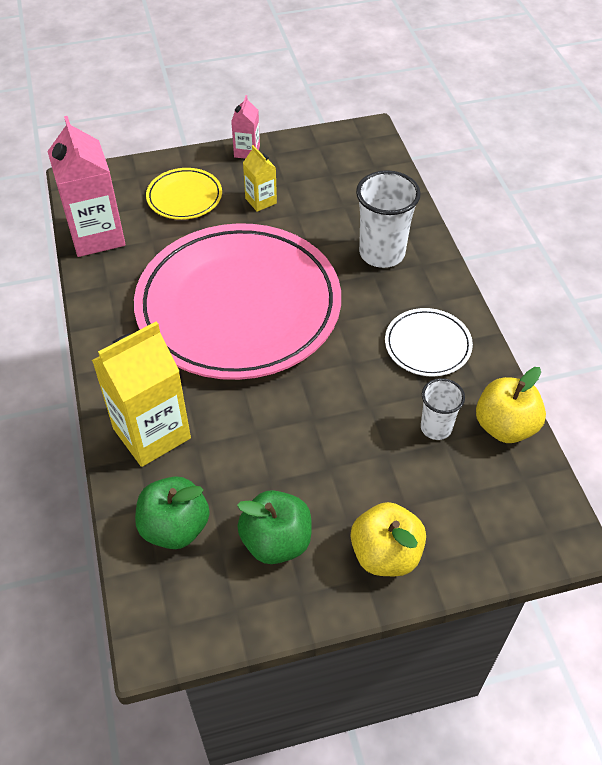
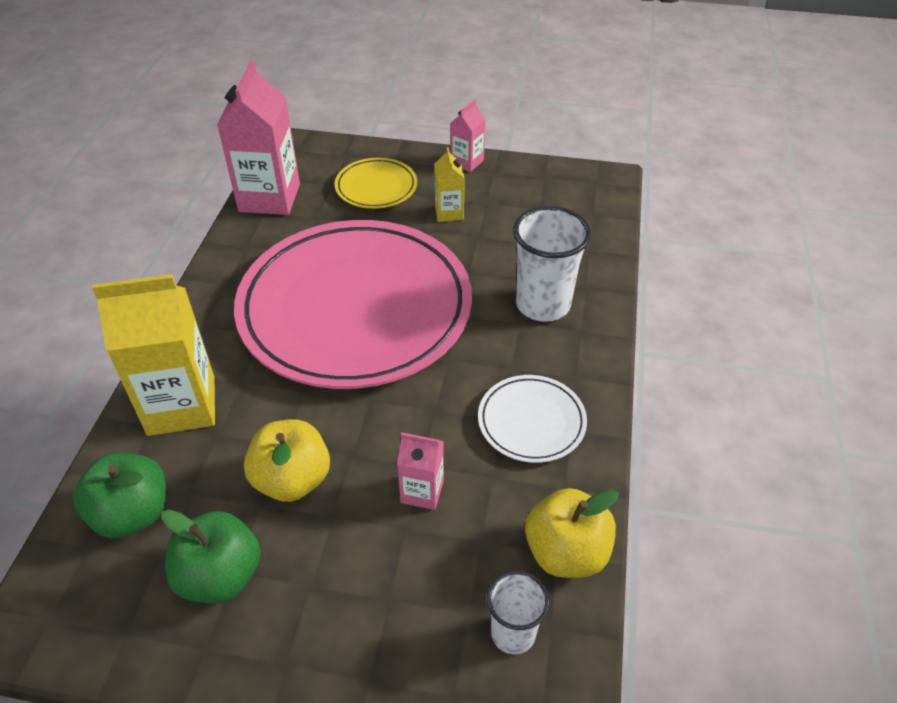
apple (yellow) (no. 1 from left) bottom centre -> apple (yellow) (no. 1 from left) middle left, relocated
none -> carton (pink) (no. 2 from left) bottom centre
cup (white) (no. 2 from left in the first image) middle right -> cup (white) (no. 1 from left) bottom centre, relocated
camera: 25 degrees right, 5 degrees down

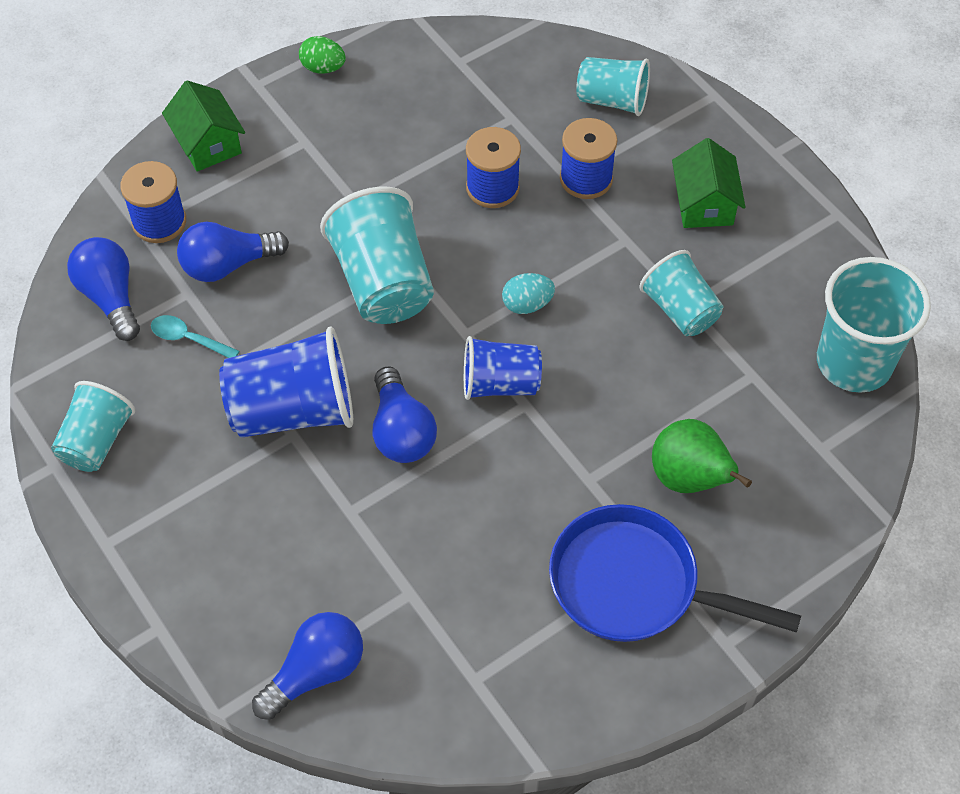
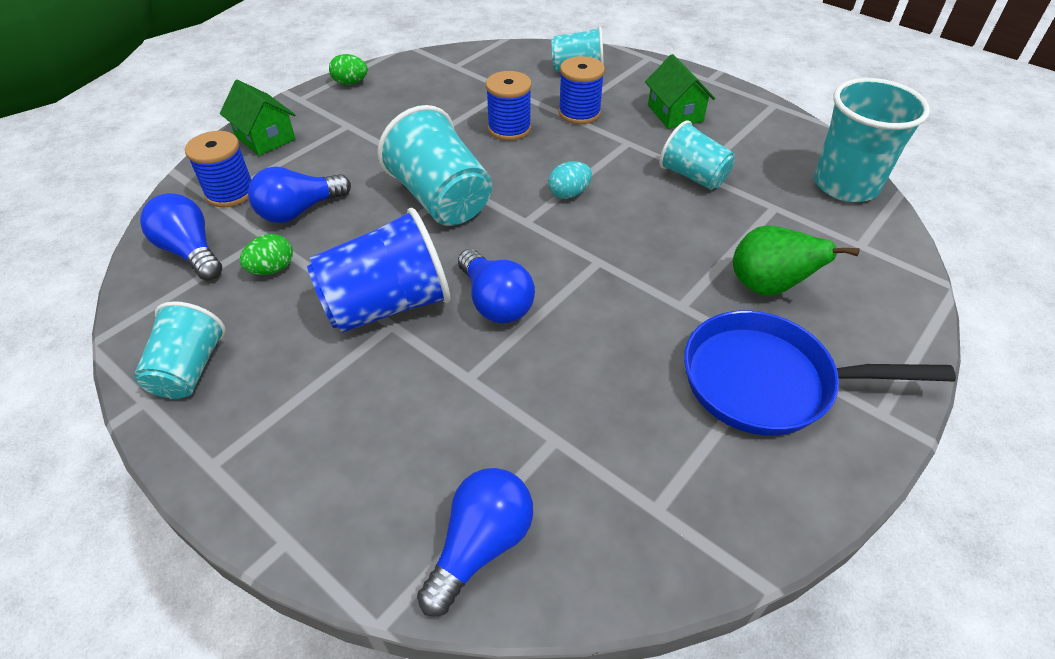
spoon (turquoise) middle left -> egg (green) (no. 1 from left) middle left
cup (blue) (no. 2 from left) centre -> none
camera: 15 degrees left, 10 degrees down

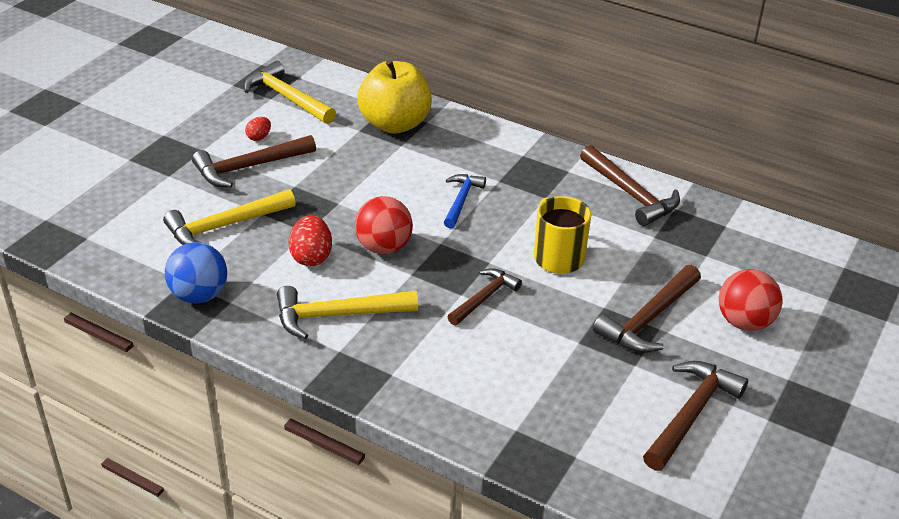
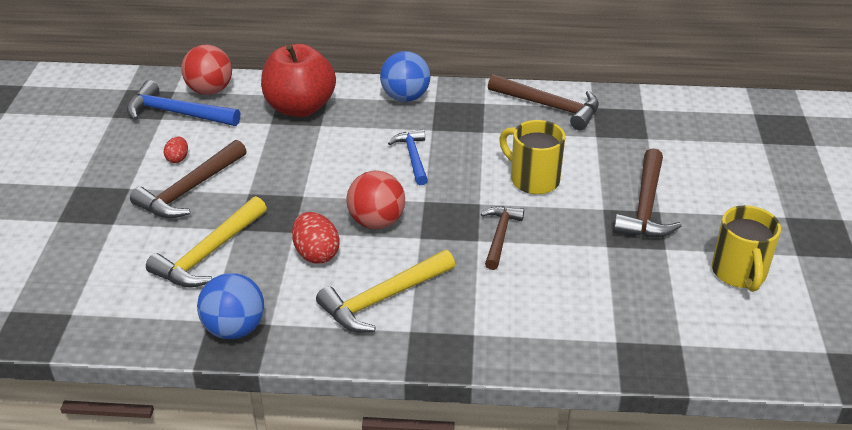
hammer (yellow) (no. 2 from left) top left -> hammer (blue) (no. 1 from left) top left
ball (red) (no. 2 from left in the first image) middle right -> ball (red) (no. 1 from left) top left, relocated
apple (yellow) top centre -> apple (red) top centre
none -> ball (blue) (no. 2 from left) top centre
hammer (brown) (no. 5 from left) bottom right -> mug (yellow) (no. 2 from left) middle right
camera: 25 degrees left, 0 degrees up

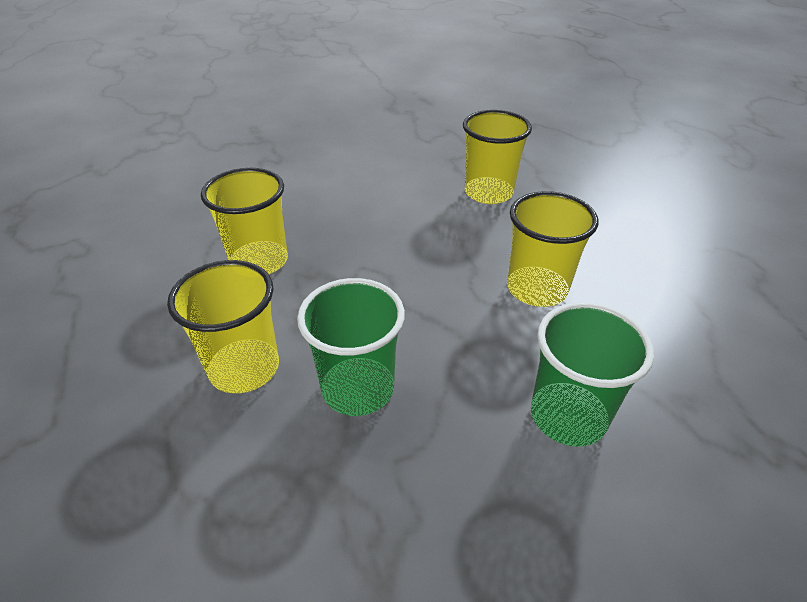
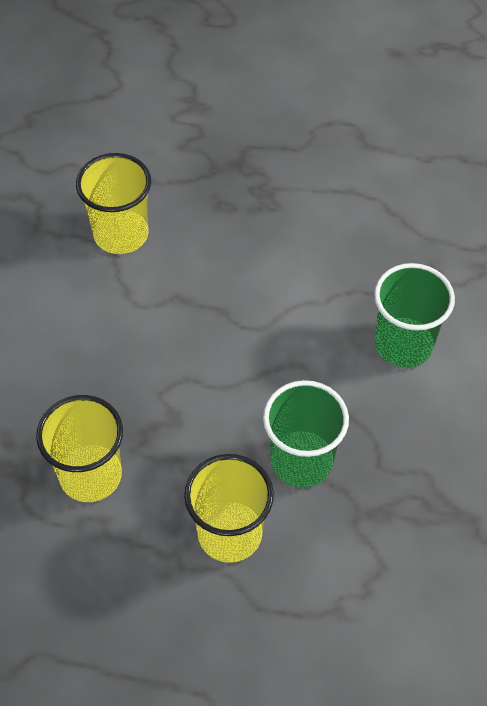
cup (yellow) (no. 4 from left) middle right -> none
camera: 60 degrees left, 15 degrees up

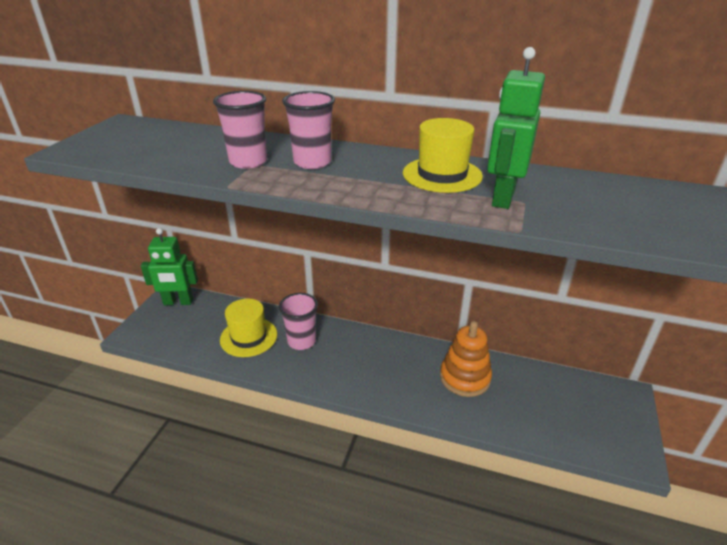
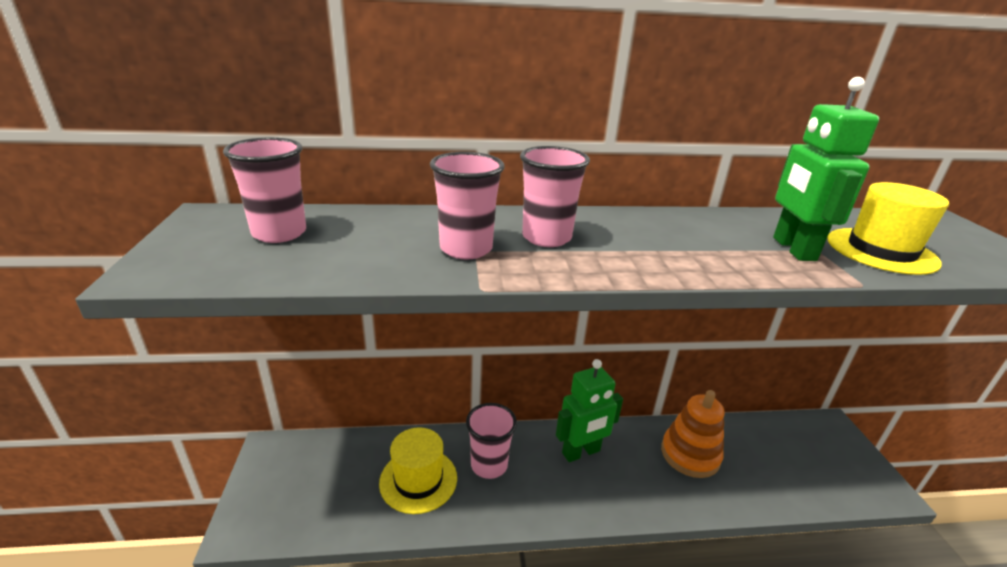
none -> cup (pink) (no. 1 from left) middle left
robot (green) (no. 1 from left) middle left -> robot (green) (no. 1 from left) bottom centre, relocated
hat (yellow) (no. 2 from left) top centre -> hat (yellow) (no. 2 from left) middle right, relocated
camera: 25 degrees left, 5 degrees down

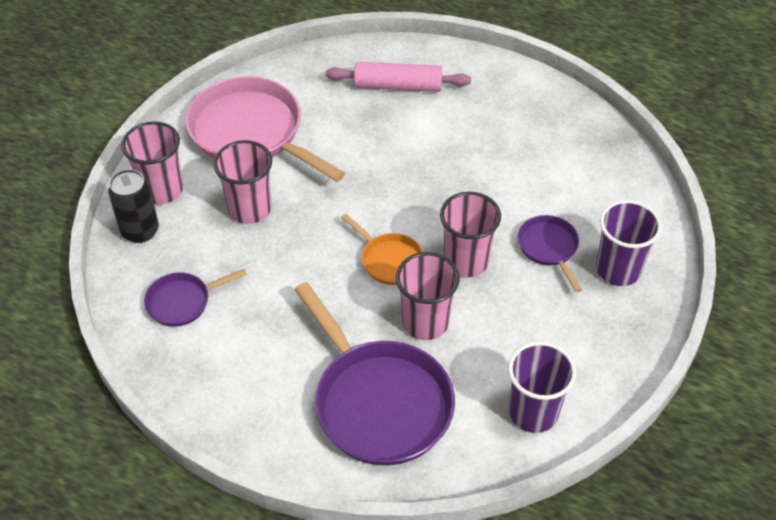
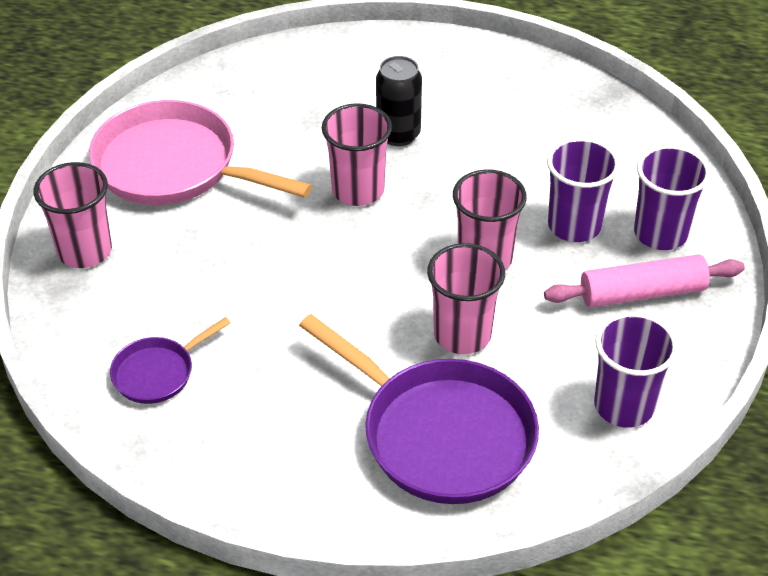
cup (pink) (no. 2 from left) middle left -> cup (pink) (no. 2 from left) top centre, relocated
can (black) middle left -> can (black) top centre, relocated
rolling pin (pink) top centre -> rolling pin (pink) middle right, relocated
pan (purple) (no. 3 from left) middle right -> cup (purple) (no. 1 from left) top right
pan (orange) centre -> none
camera: 15 degrees left, 5 degrees down

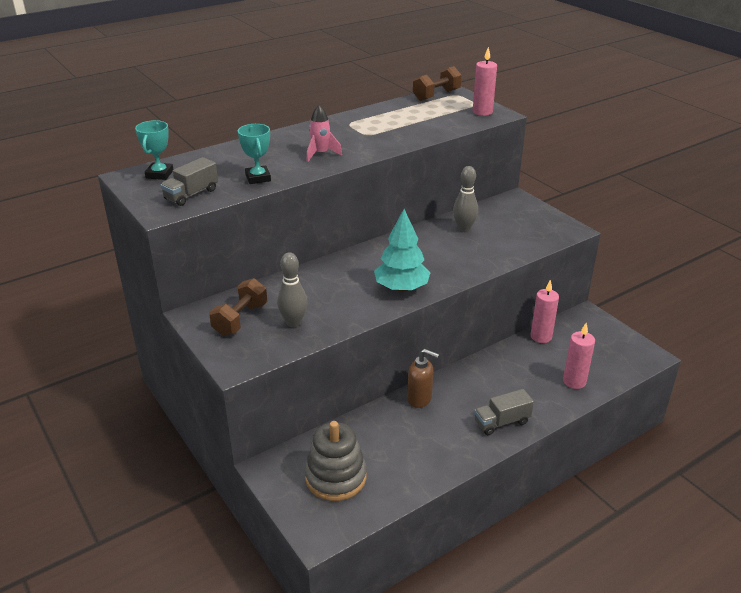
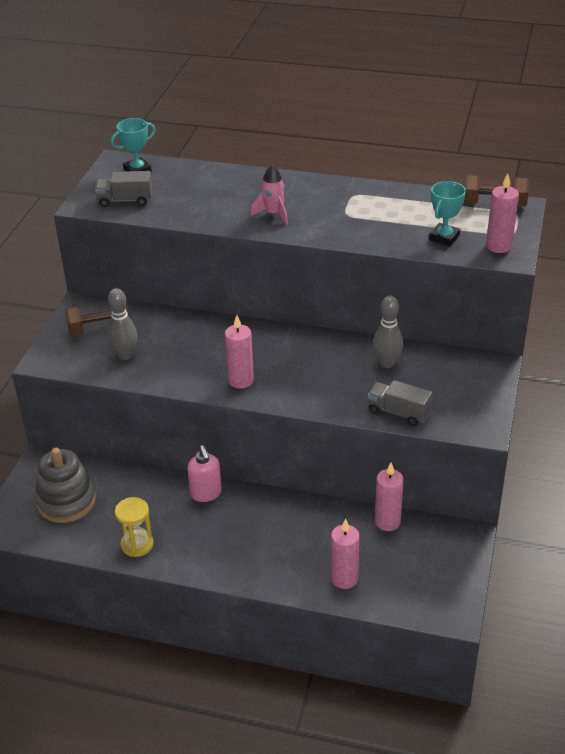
none -> hourglass (yellow) bottom left
soap dispenser (brown) centre -> soap dispenser (pink) centre
tree (turquoise) centre -> candle (pink) (no. 1 from left) centre
truck (grey) (no. 2 from left) bottom right -> truck (grey) (no. 2 from left) middle right, relocated
trophy (turquoise) (no. 2 from left) top centre -> trophy (turquoise) (no. 2 from left) top right, relocated
camera: 50 degrees right, 5 degrees up

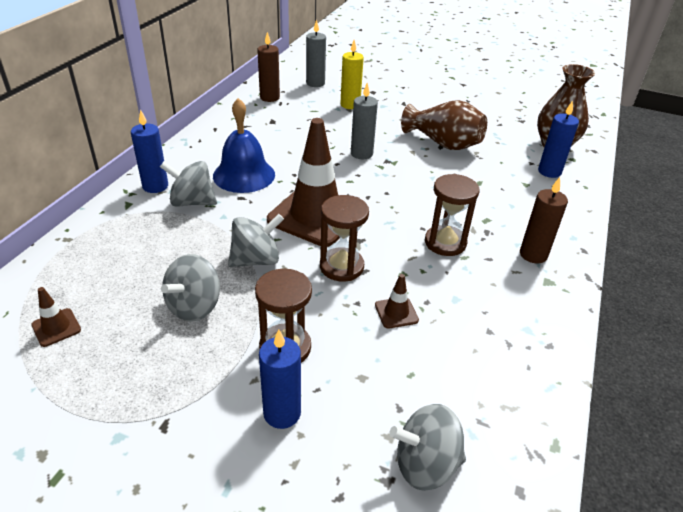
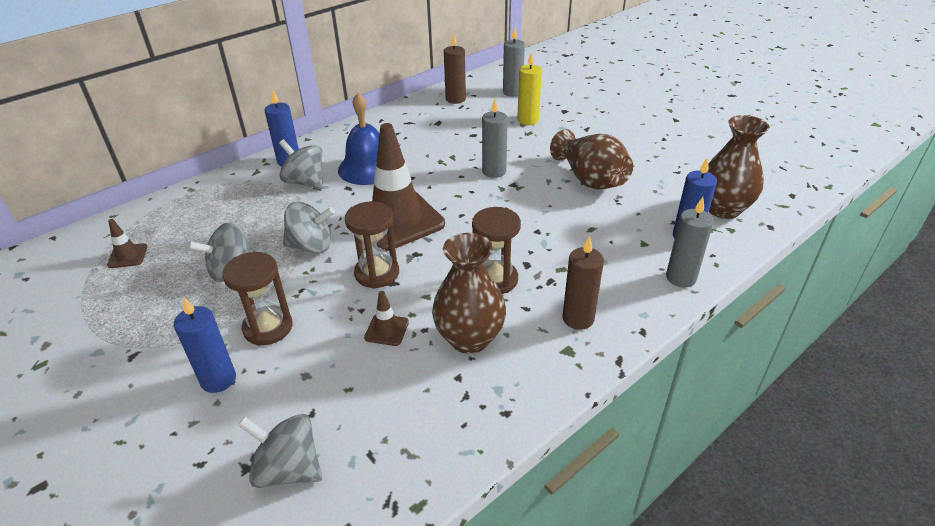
none -> vase (brown) (no. 1 from left) centre
none -> candle (grey) (no. 3 from left) middle right
camera: 30 degrees right, 0 degrees up

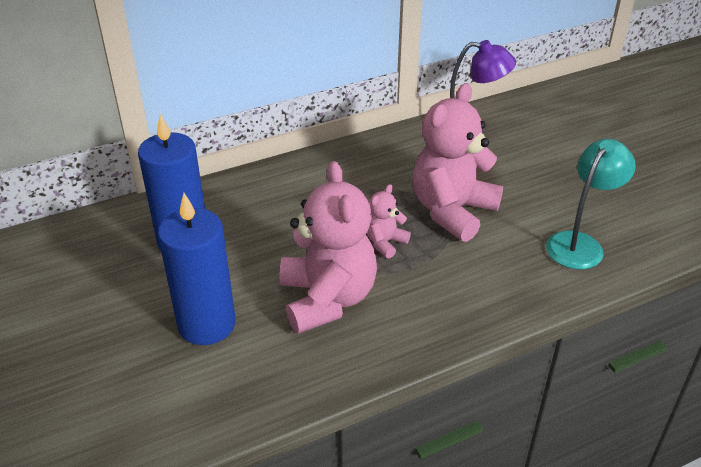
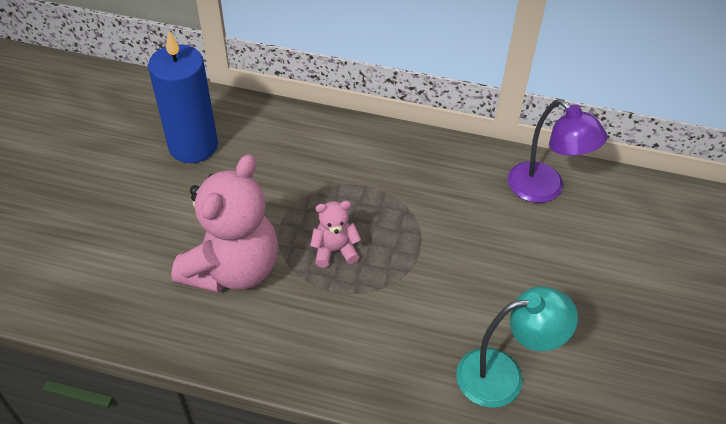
candle (blue) (no. 2 from left) middle left -> none
teddy bear (pink) (no. 3 from left) centre -> none
camera: 40 degrees right, 10 degrees up

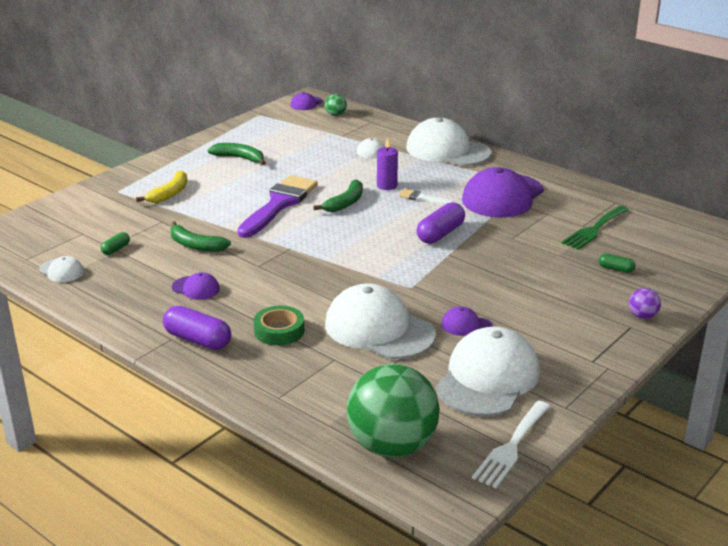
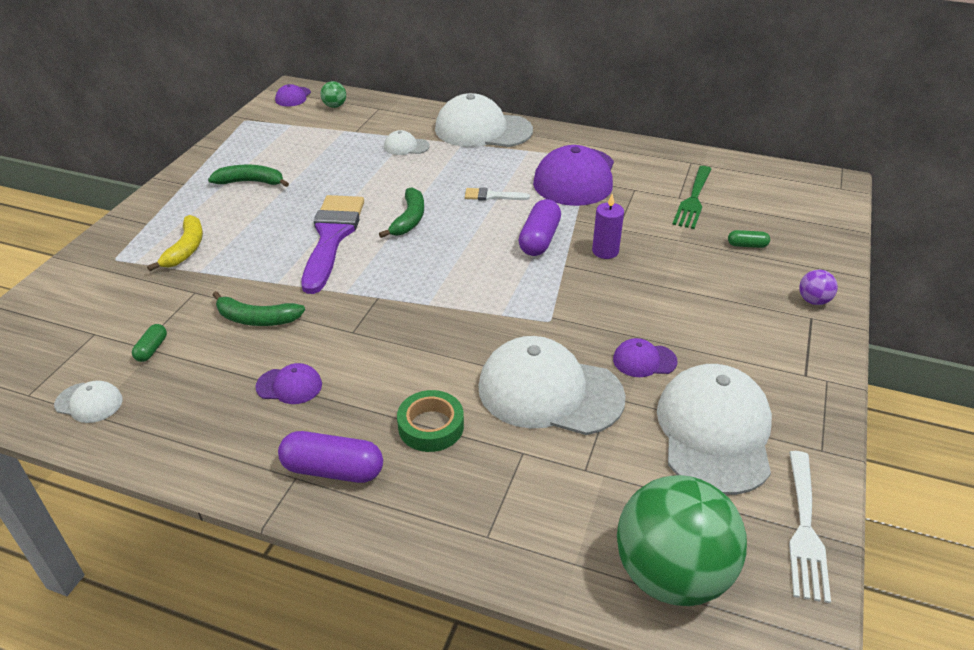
candle (purple) top centre -> candle (purple) centre, relocated
camera: 20 degrees left, 10 degrees up

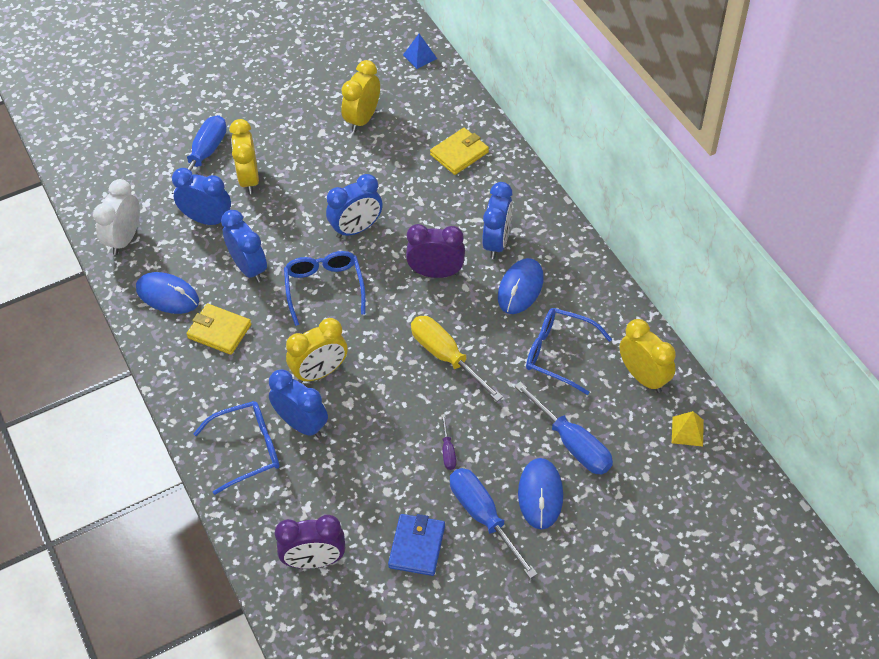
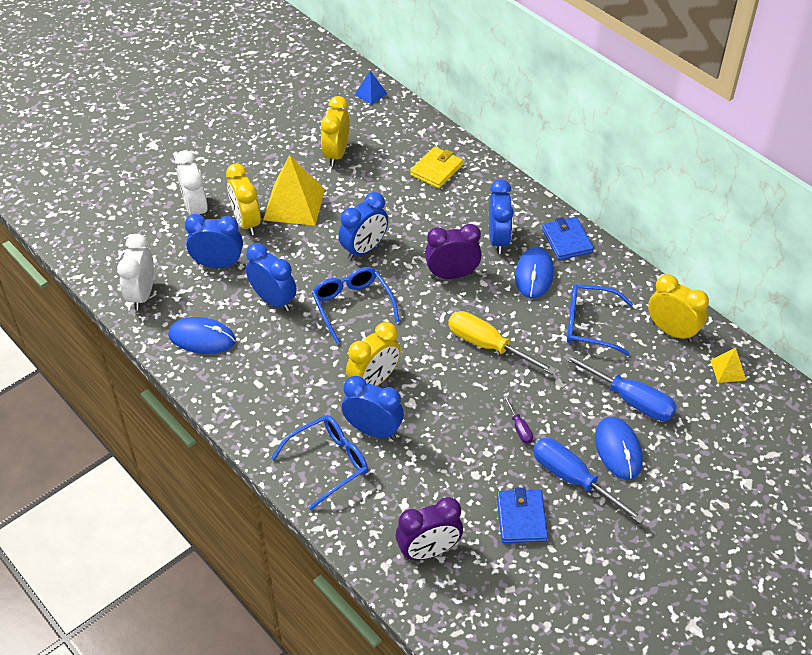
screwdriver (blue) (no. 1 from left) top left -> clock (white) (no. 2 from left) top left
none -> pyramid (yellow) (no. 1 from left) top centre
none -> wallet (blue) (no. 2 from left) middle right
wallet (yellow) (no. 1 from left) middle left -> none
camera: 15 degrees left, 5 degrees down

